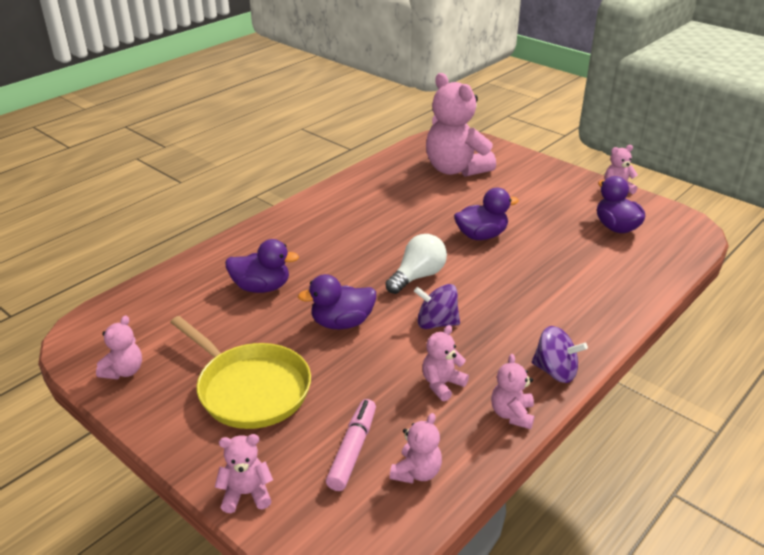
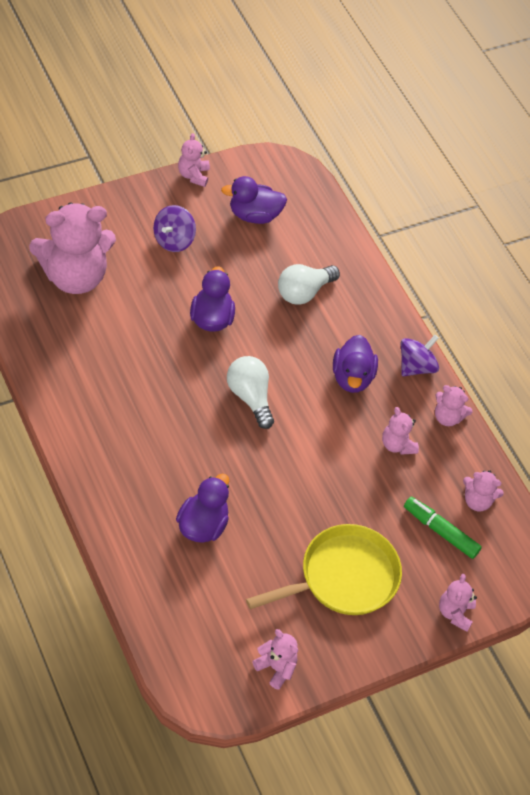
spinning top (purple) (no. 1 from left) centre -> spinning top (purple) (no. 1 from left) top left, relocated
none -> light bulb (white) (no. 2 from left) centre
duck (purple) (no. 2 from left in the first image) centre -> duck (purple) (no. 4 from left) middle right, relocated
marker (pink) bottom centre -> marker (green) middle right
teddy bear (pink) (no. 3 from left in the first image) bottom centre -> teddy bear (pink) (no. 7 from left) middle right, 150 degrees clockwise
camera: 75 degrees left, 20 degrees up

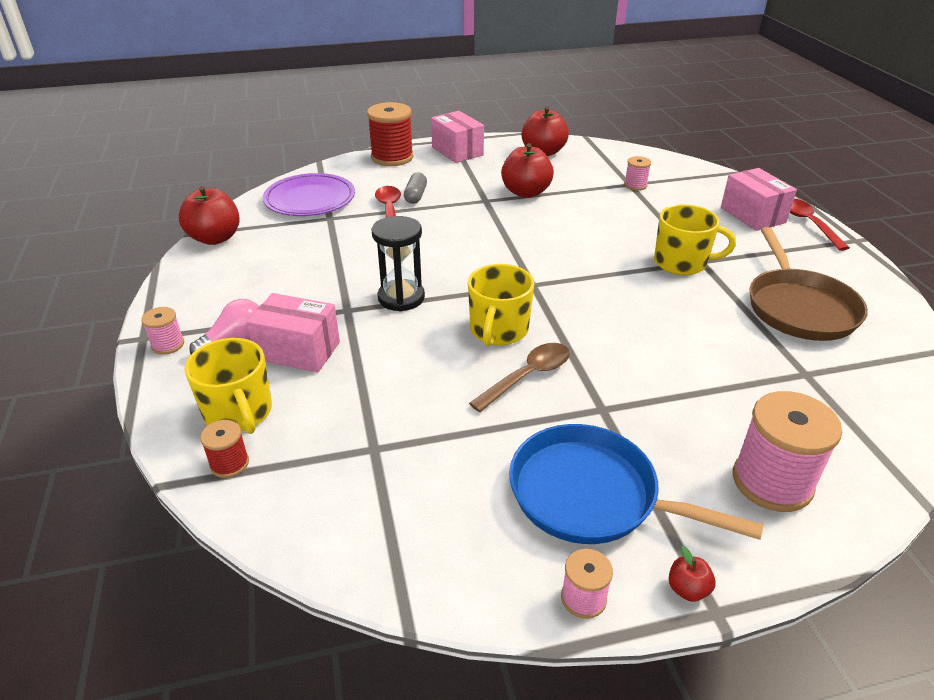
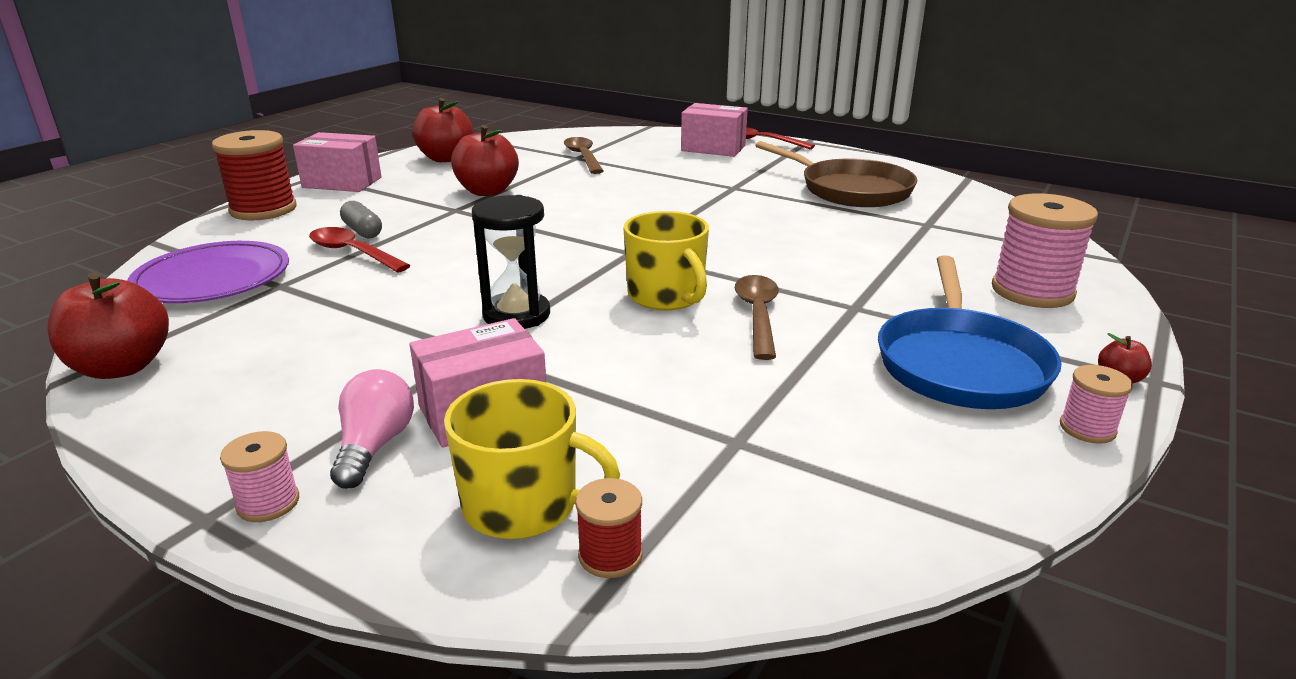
spool (pink) (no. 3 from left) top right -> spoon (brown) (no. 1 from left) top centre
pan (blue) bottom right -> pan (blue) middle right, 60 degrees counterclockwise
mug (yellow) (no. 3 from left) middle right -> none
camera: 45 degrees left, 10 degrees down

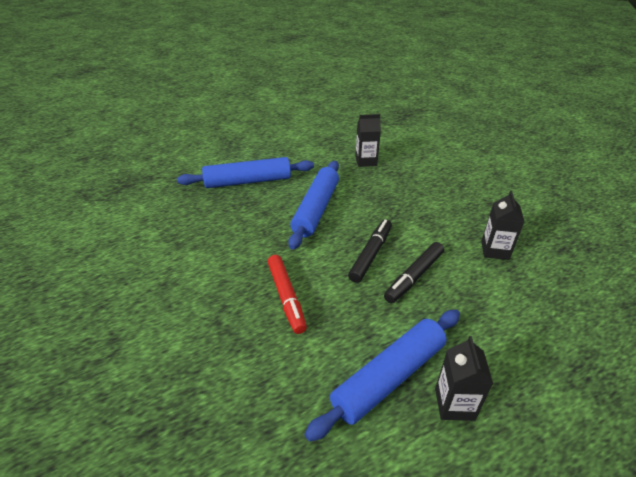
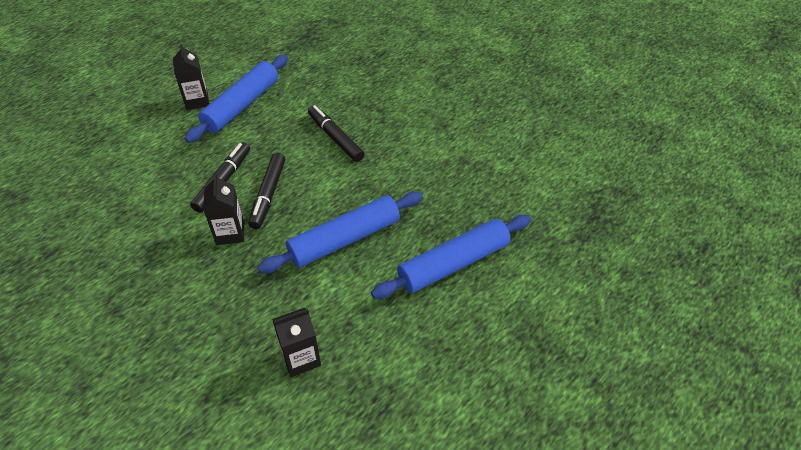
carton (black) (no. 3 from left in the first image) middle right -> carton (black) (no. 2 from left) middle left, relocated
rolling pin (blue) (no. 2 from left) centre, 60 degrees clockwise
marker (red) centre -> marker (black) (no. 3 from left) top centre
camera: 160 degrees right, 10 degrees up

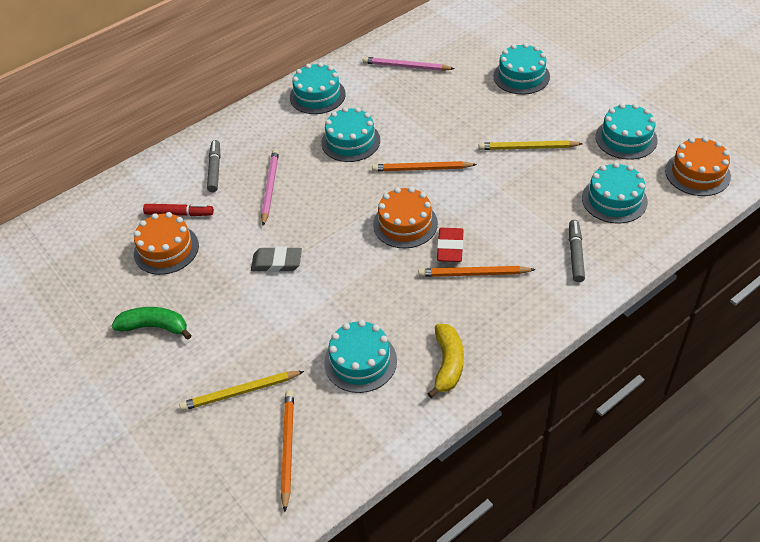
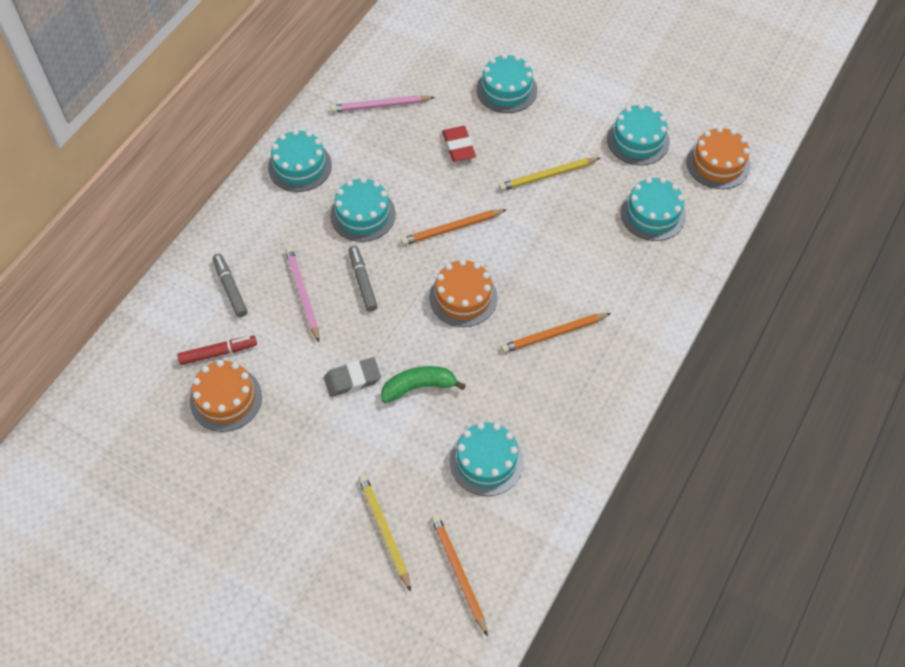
marker (grey) (no. 2 from left) middle right -> marker (grey) (no. 2 from left) centre, relocated
pencil (yellow) (no. 1 from left) bottom left -> pencil (yellow) (no. 1 from left) bottom centre, 105 degrees clockwise
banana (green) middle left -> banana (green) centre, relocated
eraser (red) centre -> eraser (red) top centre, relocated
banana (yellow) centre -> none
camera: 25 degrees left, 10 degrees up

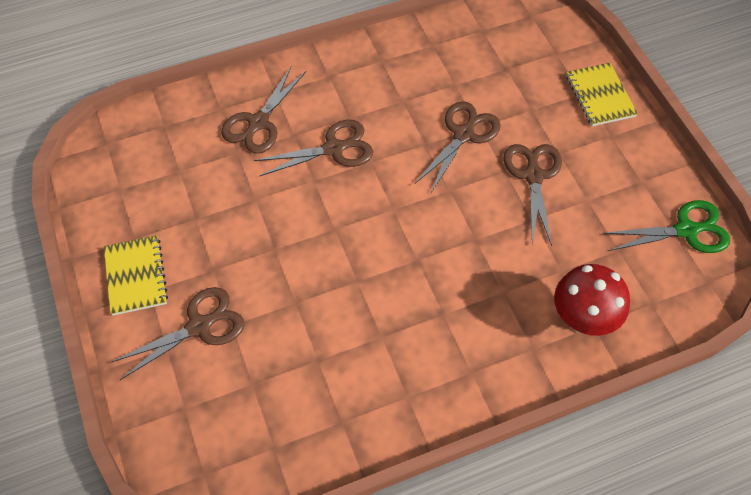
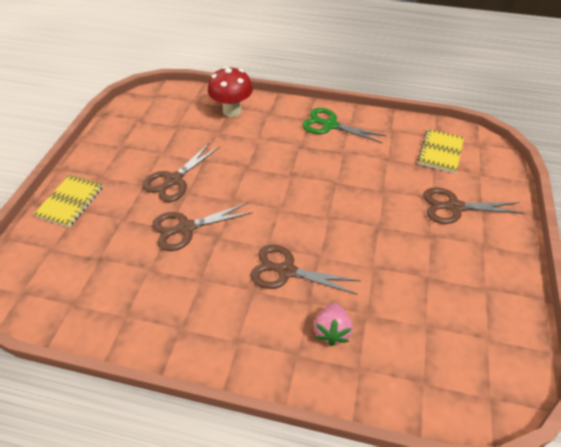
scissors (green) middle right -> scissors (green) top centre, relocated
scissors (brown) (no. 2 from left) top centre -> strawberry (pink) bottom centre
notebook (yellow) (no. 1 from left in the first image) middle left -> notebook (yellow) (no. 2 from left) middle right, relocated
camera: 145 degrees left, 10 degrees down

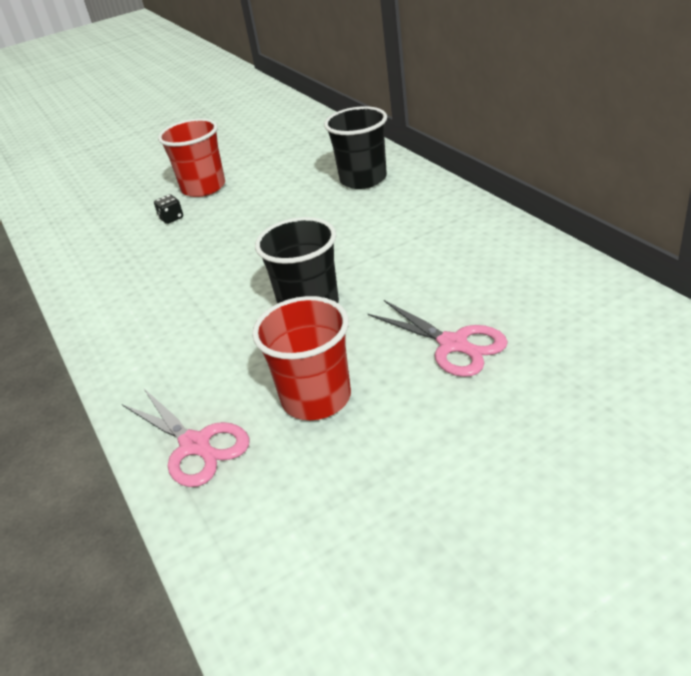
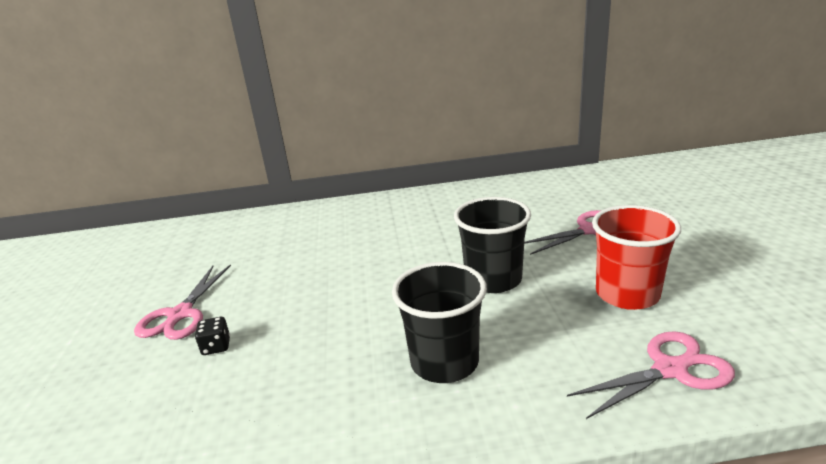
cup (red) (no. 1 from left) top left -> scissors (pink) (no. 1 from left) middle left
cup (black) (no. 2 from left in the first image) top centre -> cup (black) (no. 1 from left) bottom centre, relocated
camera: 70 degrees left, 10 degrees down

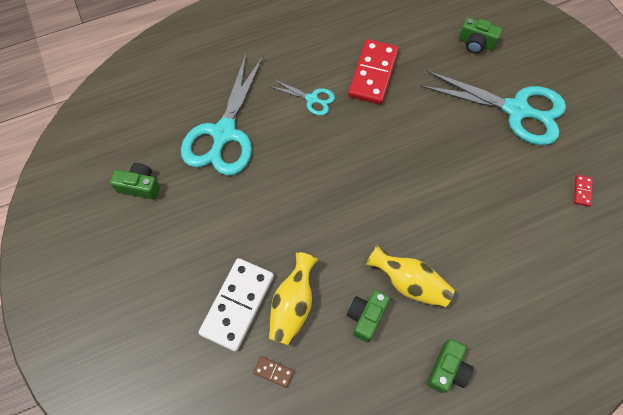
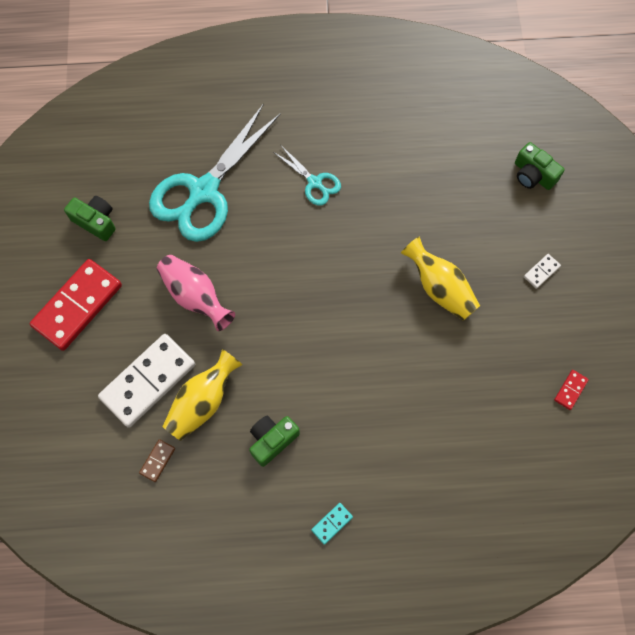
domino (red) (no. 1 from left) top centre -> domino (red) (no. 1 from left) middle left, relocated
domino (brown) bottom centre -> domino (brown) bottom left, 75 degrees clockwise
none -> vase (pink) middle left
camera (green) (no. 3 from left) bottom right -> domino (turquoise) bottom centre
vase (yellow) (no. 2 from left) centre -> vase (yellow) (no. 2 from left) middle right, relocated
scissors (turquoise) (no. 3 from left) top right -> domino (white) (no. 2 from left) middle right
camera: 20 degrees right, 5 degrees up

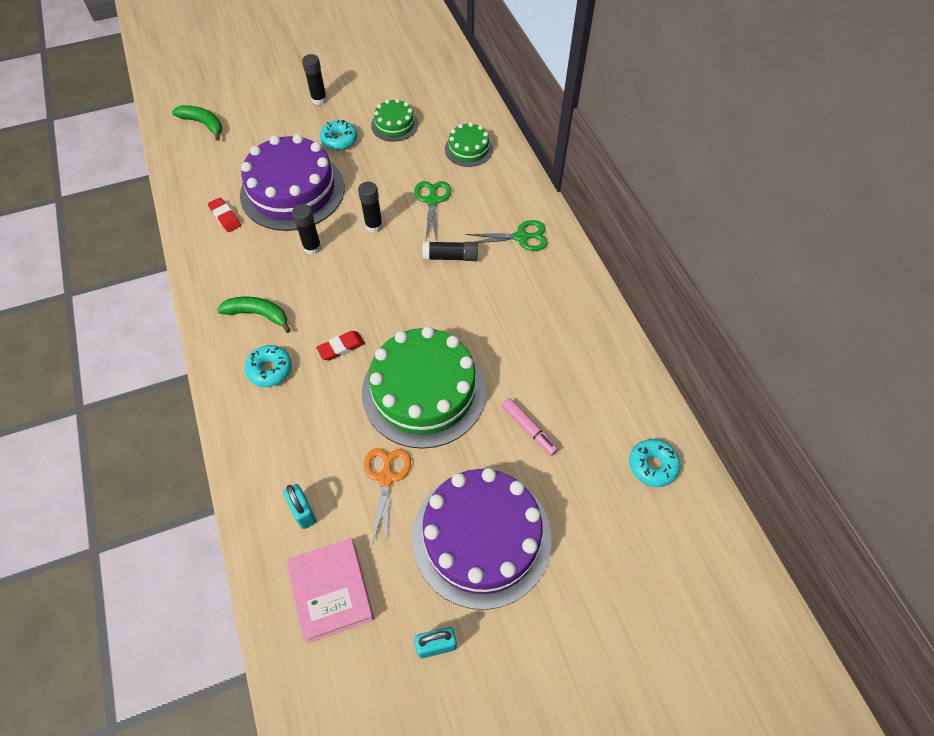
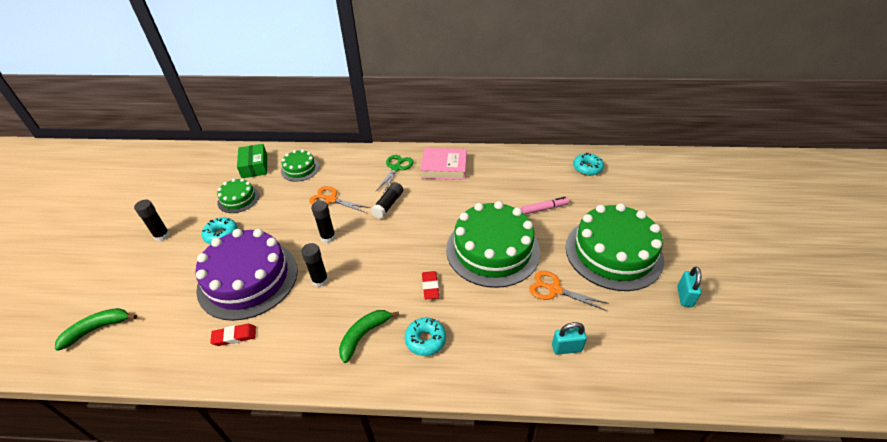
none -> box (green) middle left
scissors (green) (no. 1 from left) top centre -> scissors (orange) (no. 1 from left) centre
book (pink) bottom centre -> book (pink) centre, relocated
cake (purple) (no. 2 from left) bottom centre -> cake (green) (no. 4 from left) middle right
camera: 65 degrees left, 15 degrees down

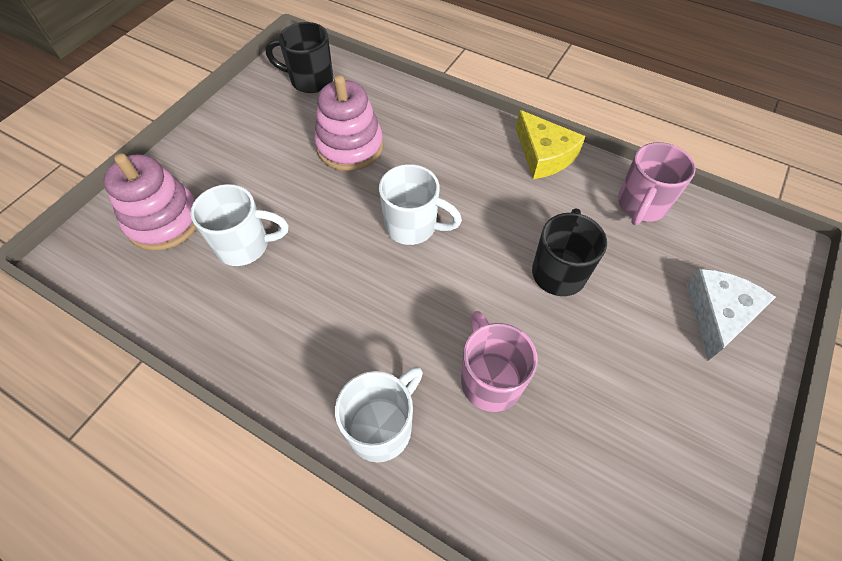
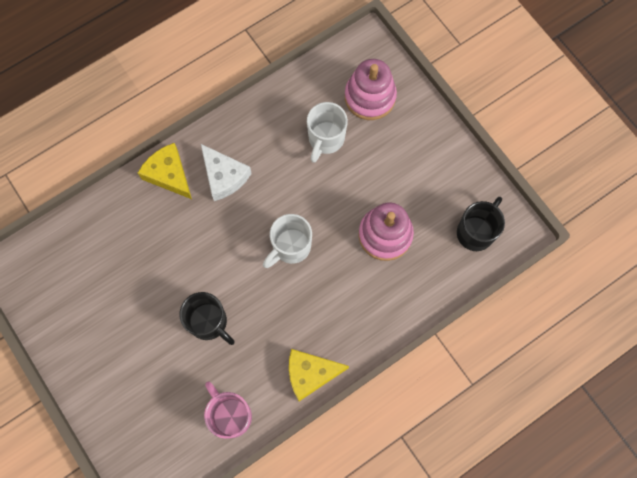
mug (white) (no. 2 from left) bottom centre -> cheese (yellow) (no. 1 from left) middle left
cheese (white) middle right -> cheese (white) centre, relocated
mug (pink) (no. 1 from left) centre -> none
camera: 115 degrees right, 15 degrees up

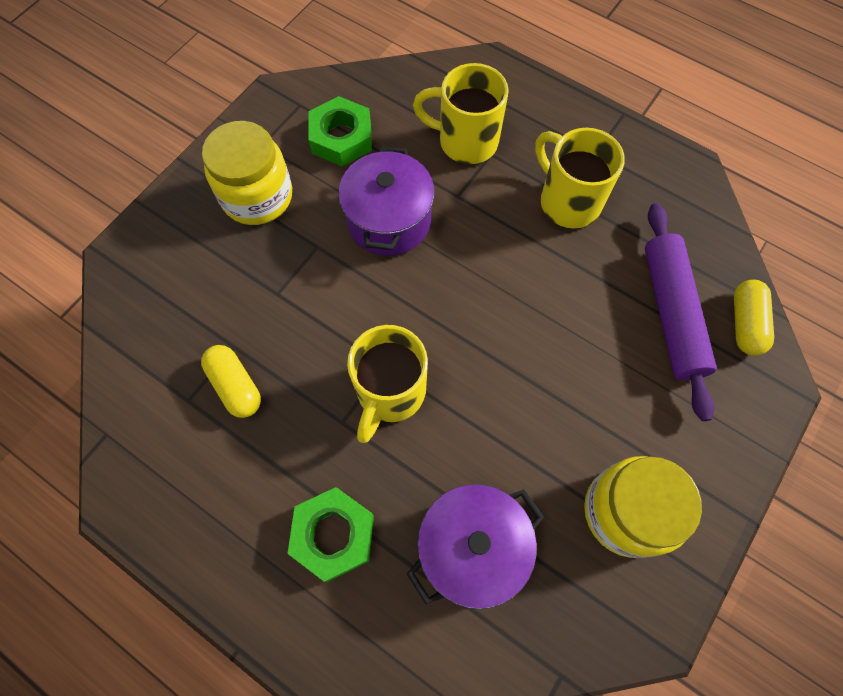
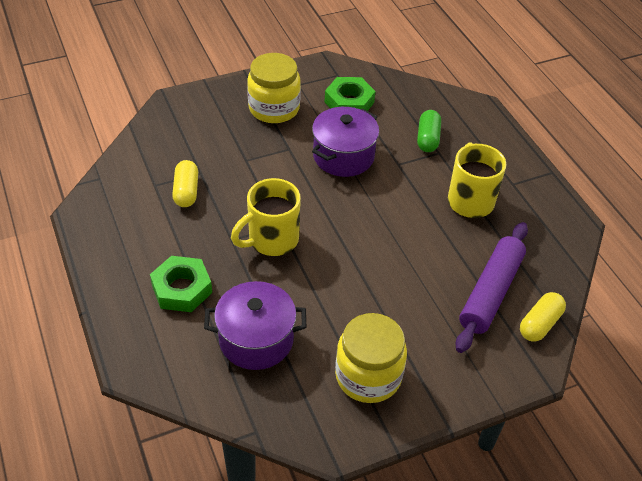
mug (yellow) (no. 2 from left) top centre -> capsule (green) top right
camera: 30 degrees right, 20 degrees down

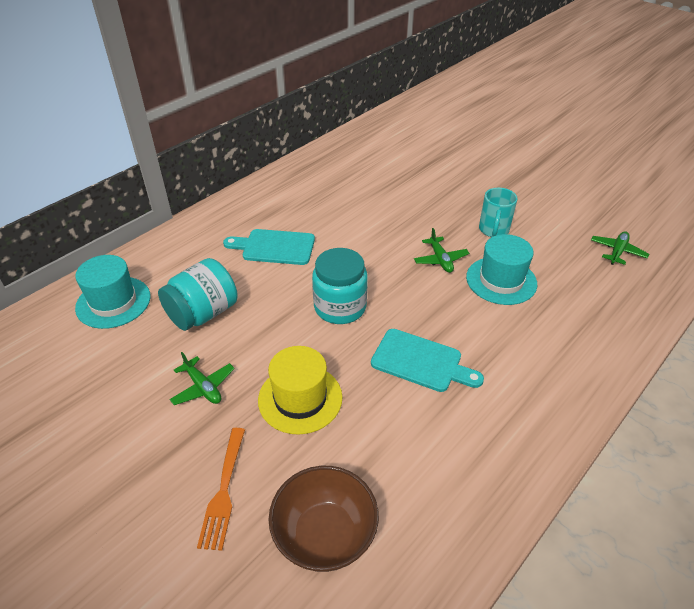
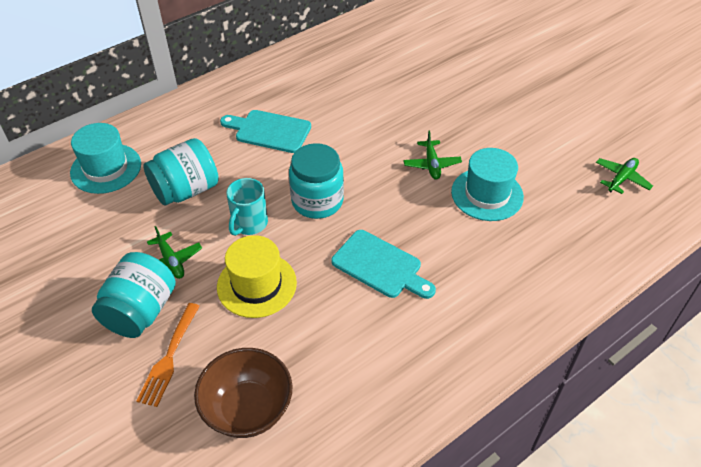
none -> jar (turquoise) (no. 1 from left) middle left
mug (turquoise) middle right -> mug (turquoise) centre, relocated
camera: 10 degrees right, 5 degrees up

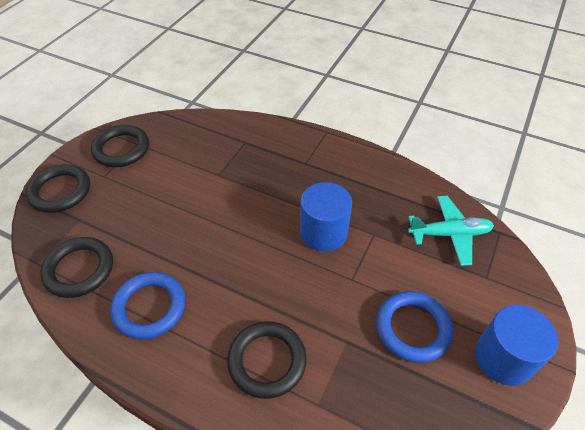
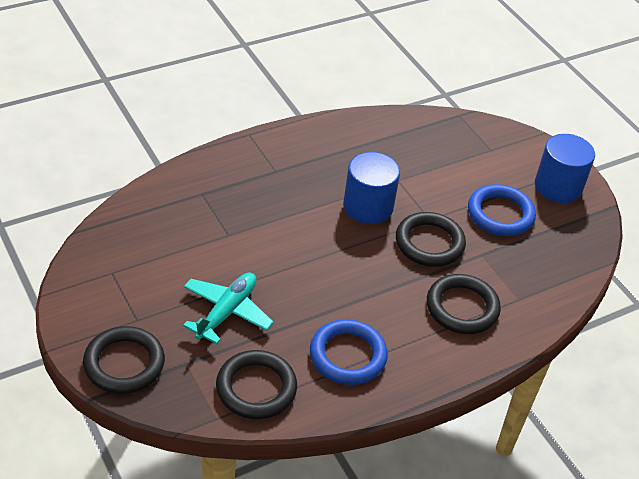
plane (turquoise) middle right -> plane (turquoise) centre, relocated
ring (black) (no. 3 from left) middle left -> ring (black) (no. 3 from left) middle right, relocated
camera: 60 degrees left, 5 degrees down

